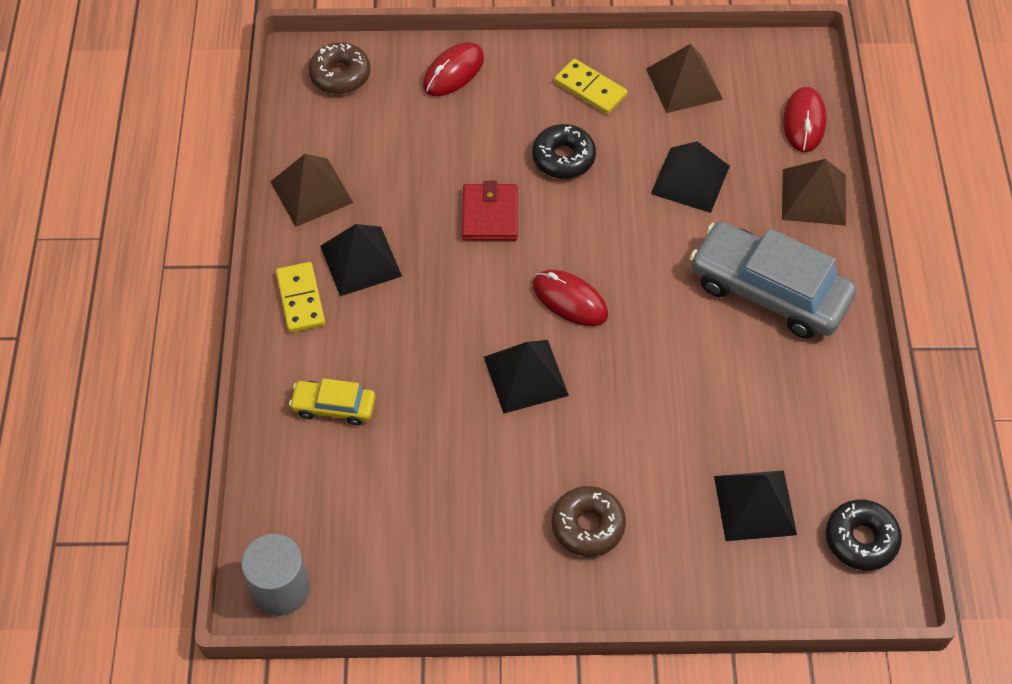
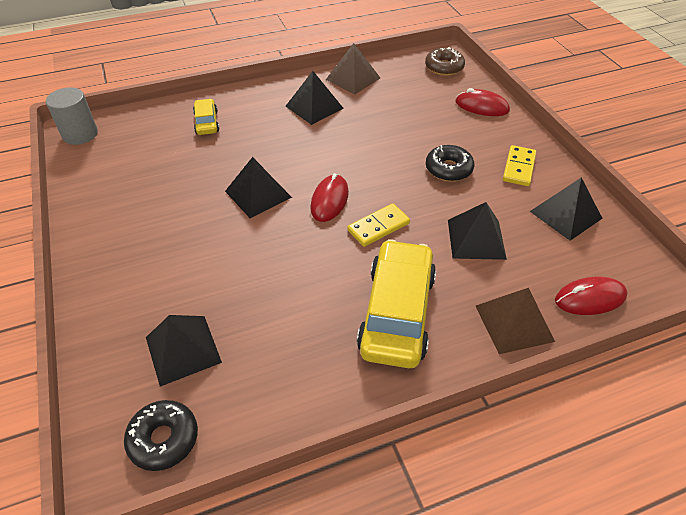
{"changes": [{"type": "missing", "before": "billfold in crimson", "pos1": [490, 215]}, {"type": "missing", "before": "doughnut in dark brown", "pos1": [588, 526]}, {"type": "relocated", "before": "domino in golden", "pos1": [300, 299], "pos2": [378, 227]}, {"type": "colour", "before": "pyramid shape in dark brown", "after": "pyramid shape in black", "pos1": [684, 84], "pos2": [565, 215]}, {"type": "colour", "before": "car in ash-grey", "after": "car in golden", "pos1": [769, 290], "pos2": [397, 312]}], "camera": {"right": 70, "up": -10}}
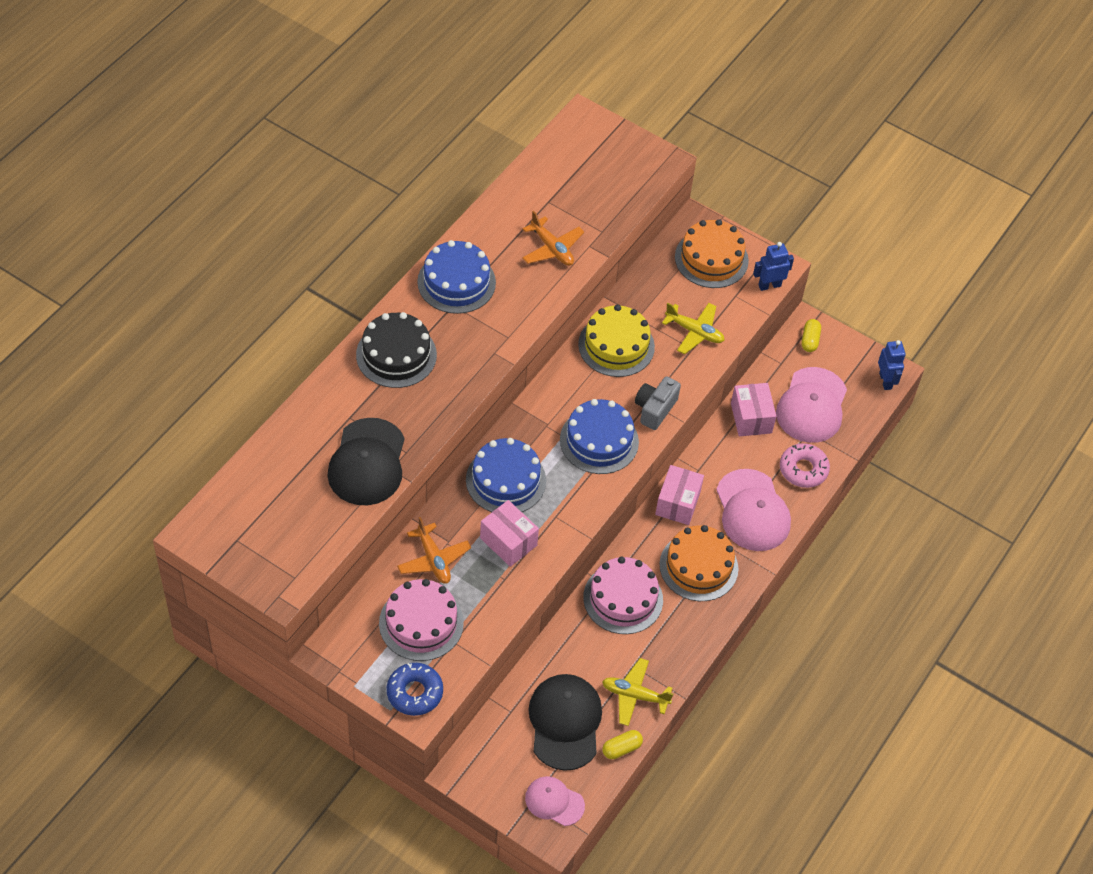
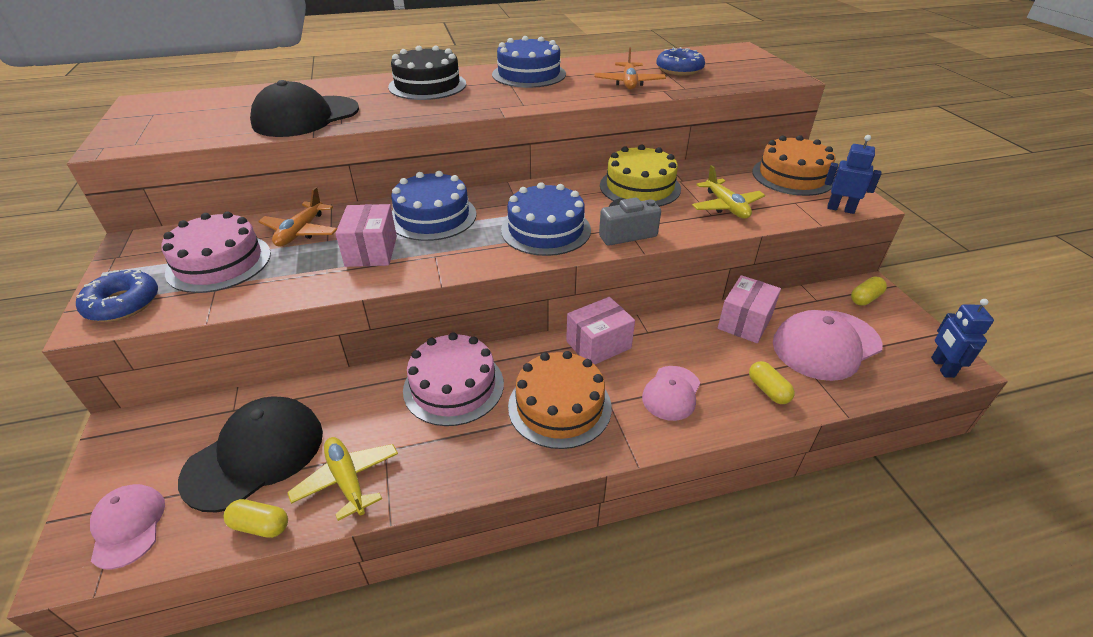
{"changes": [{"type": "appeared", "after": "doughnut in royal blue", "pos2": [679, 69]}, {"type": "exchanged", "before": "doughnut in rosy", "after": "pill in golden", "pos1": [803, 469], "pos2": [768, 390]}, {"type": "spun", "before": "toy robot in royal blue", "pos1": [885, 381], "pos2": [942, 367], "turn": 150}, {"type": "size", "before": "cap in rosy", "pos1": [752, 511], "pos2": [671, 393], "scale": 0.59}], "camera": {"right": 45, "up": -15}}
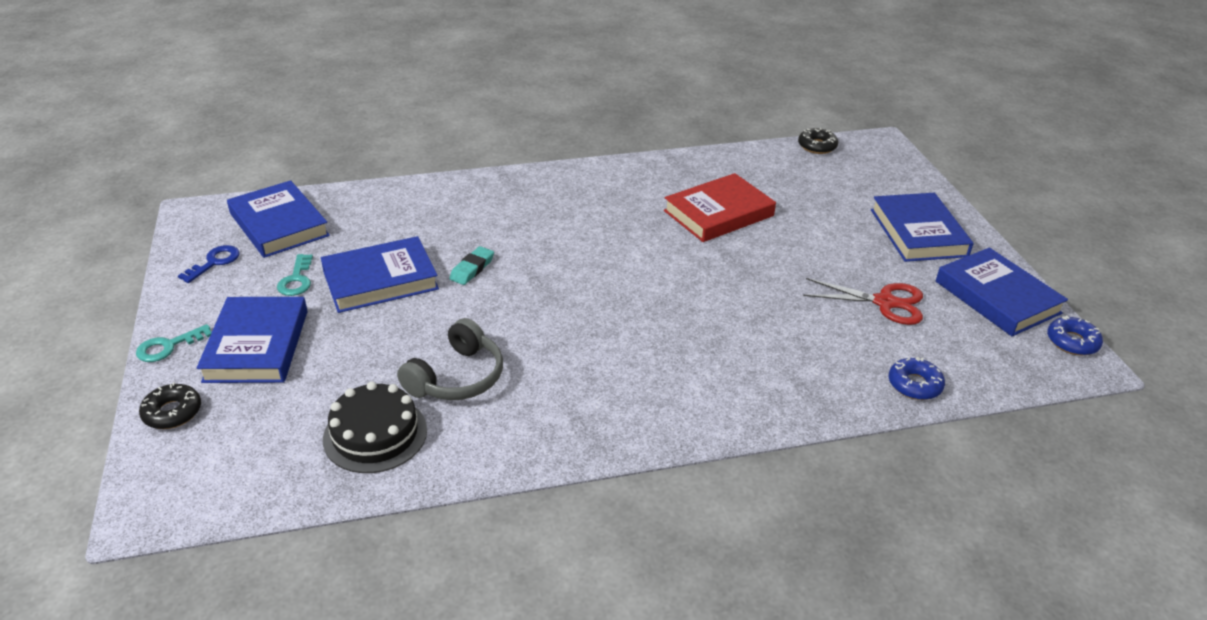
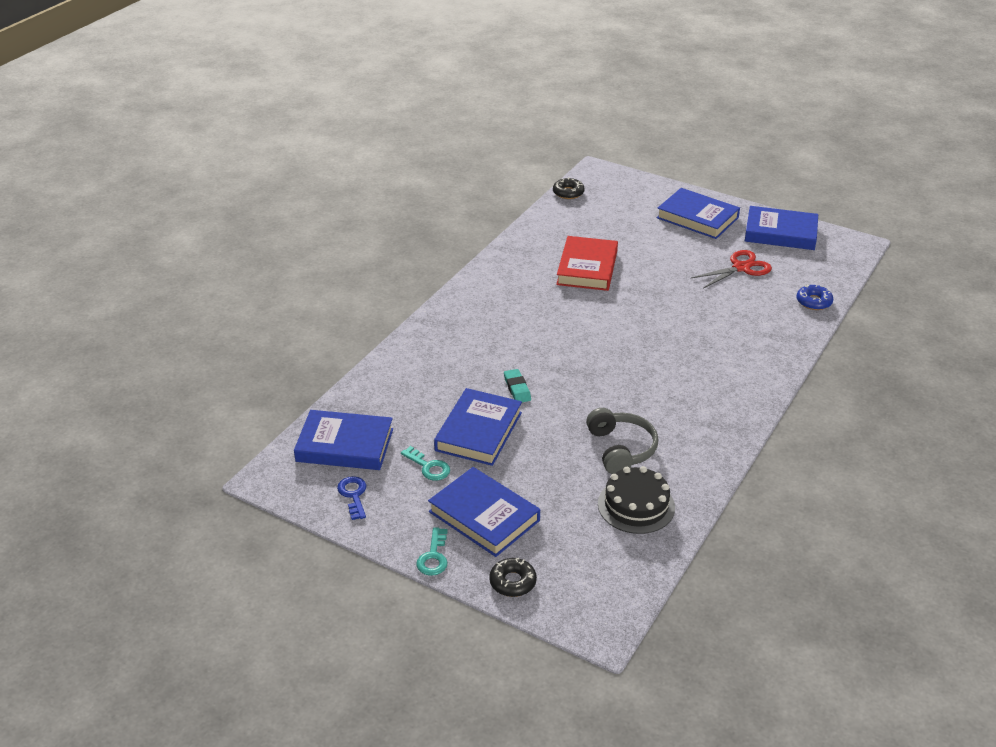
{"changes": [{"type": "missing", "before": "doughnut in royal blue", "pos1": [1072, 342]}], "camera": {"right": -45, "up": 0}}
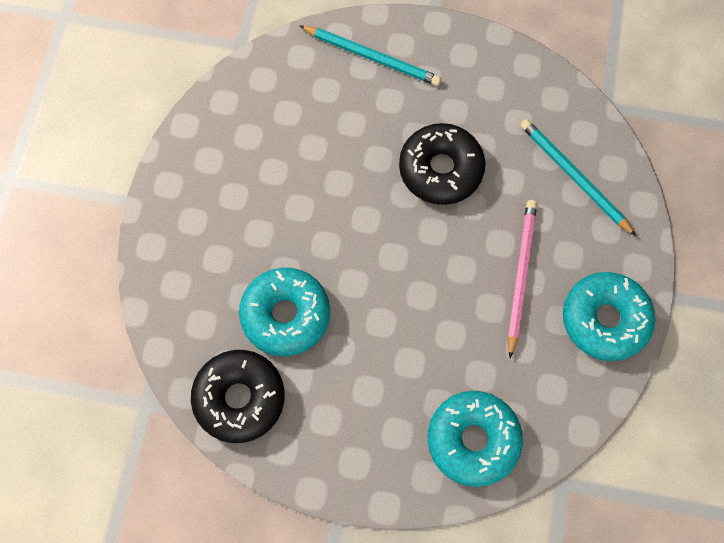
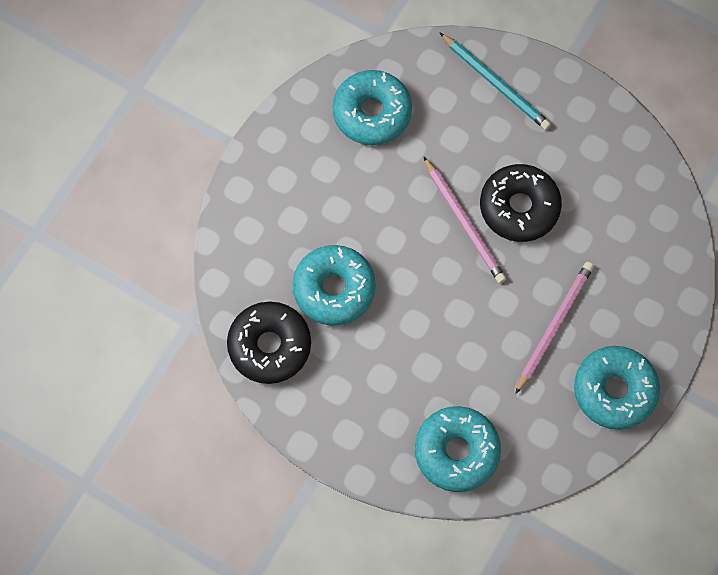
{"changes": [{"type": "missing", "before": "wooden pencil in aqua", "pos1": [574, 177]}, {"type": "appeared", "after": "doughnut in aqua", "pos2": [372, 113]}, {"type": "appeared", "after": "wooden pencil in rosy", "pos2": [464, 222]}], "camera": {"right": 20, "up": 0}}
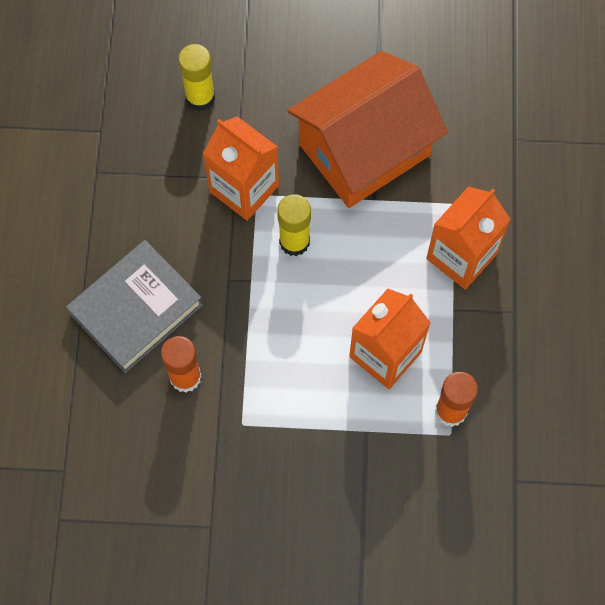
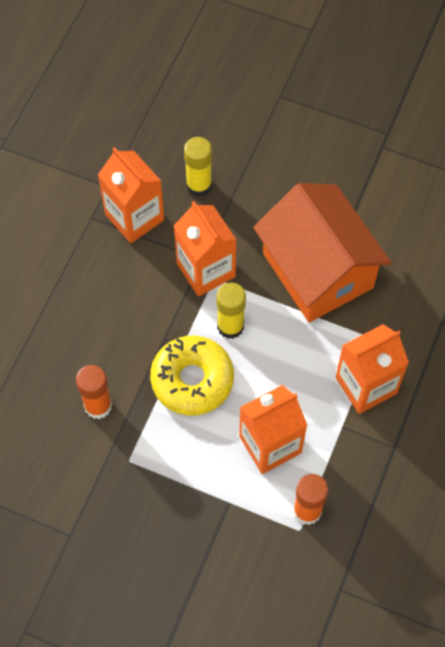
{"changes": [{"type": "missing", "before": "hardback in ash-grey", "pos1": [136, 309]}, {"type": "appeared", "after": "carton in orange", "pos2": [134, 217]}, {"type": "appeared", "after": "doughnut in golden", "pos2": [192, 380]}, {"type": "spun", "before": "toy house in orange", "pos1": [364, 149], "pos2": [318, 270], "turn": 75}], "camera": {"right": 20, "up": -5}}
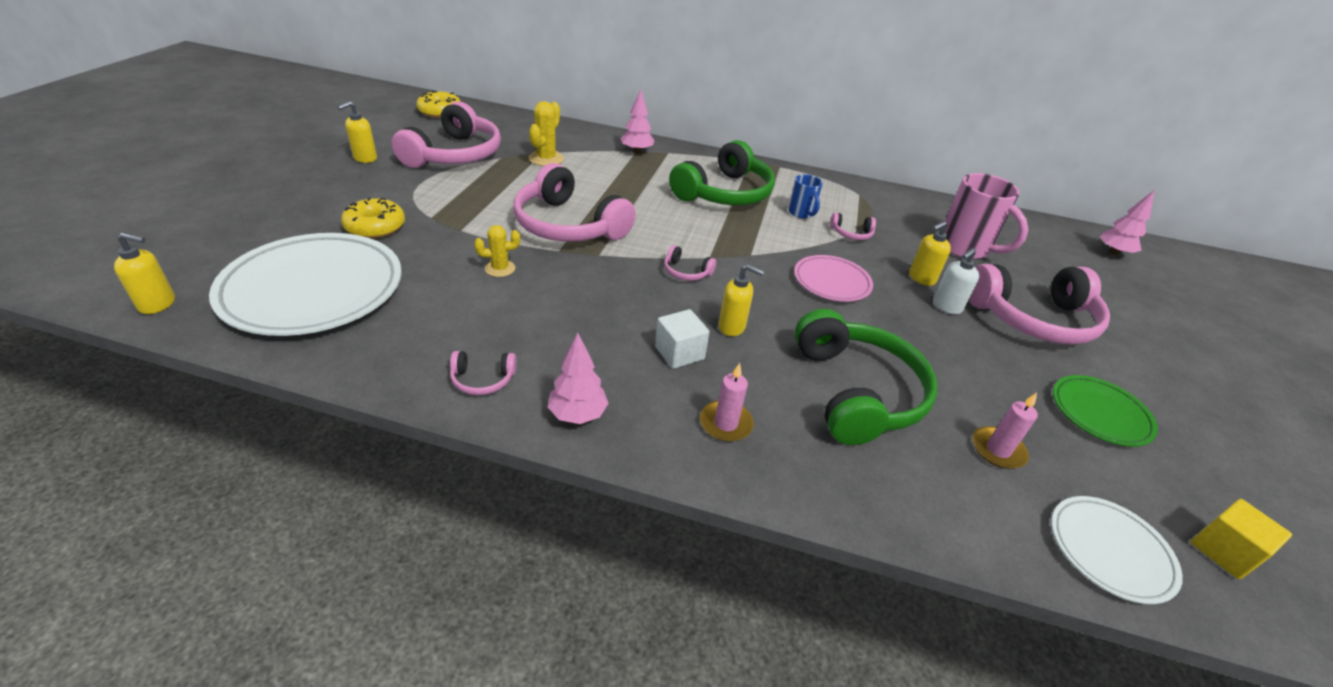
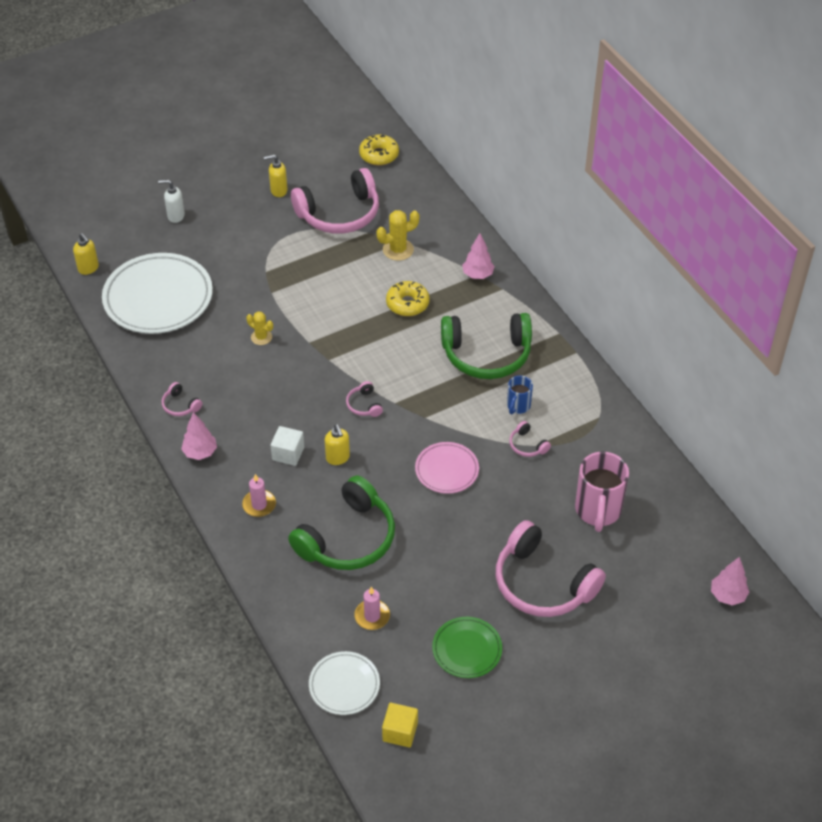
{"changes": [{"type": "missing", "before": "headset in rosy", "pos1": [568, 225]}, {"type": "missing", "before": "soap pump in golden", "pos1": [921, 278]}, {"type": "relocated", "before": "doughnut in golden", "pos1": [375, 227], "pos2": [407, 304]}, {"type": "relocated", "before": "soap pump in snow-white", "pos1": [946, 306], "pos2": [175, 216]}], "camera": {"right": 50, "up": 10}}
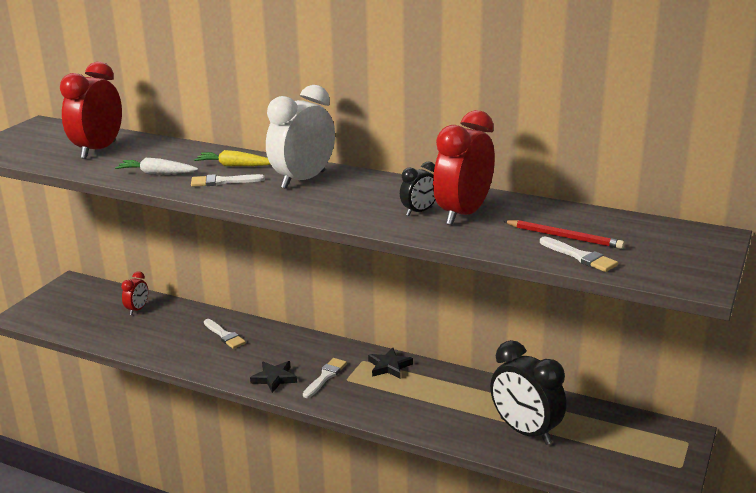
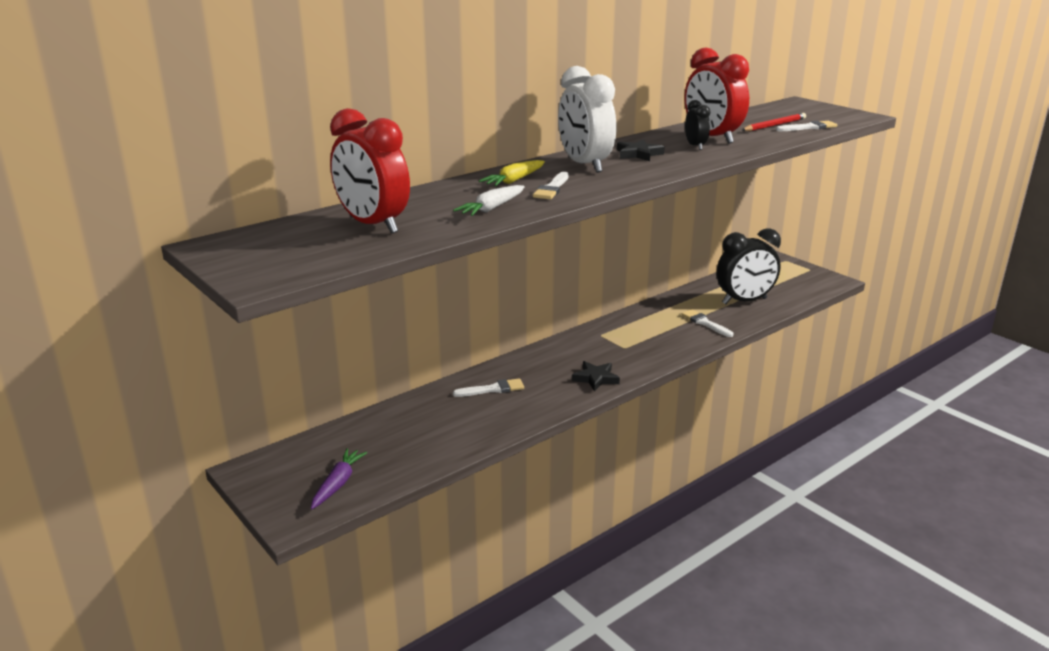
{"changes": [{"type": "missing", "before": "clock in crimson", "pos1": [137, 309]}, {"type": "appeared", "after": "toy carrot in violet", "pos2": [338, 484]}, {"type": "relocated", "before": "paint brush in snow-white", "pos1": [325, 376], "pos2": [705, 323]}, {"type": "relocated", "before": "star in black", "pos1": [389, 366], "pos2": [638, 154]}], "camera": {"right": -65, "up": 0}}
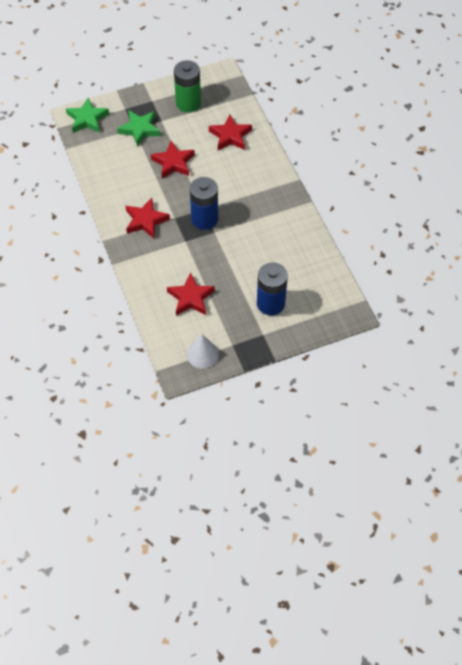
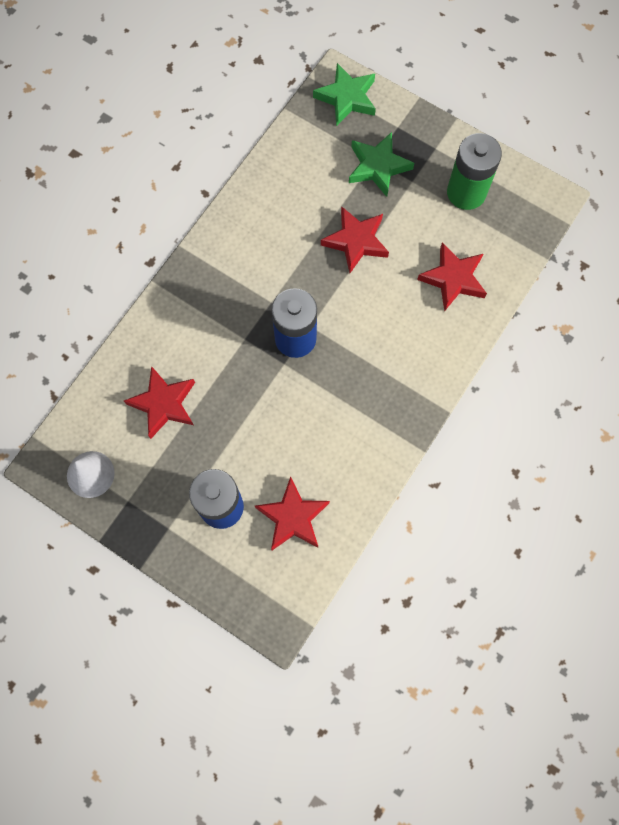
{"changes": [{"type": "relocated", "before": "star in crimson", "pos1": [146, 220], "pos2": [293, 517]}], "camera": {"right": 55, "up": 15}}
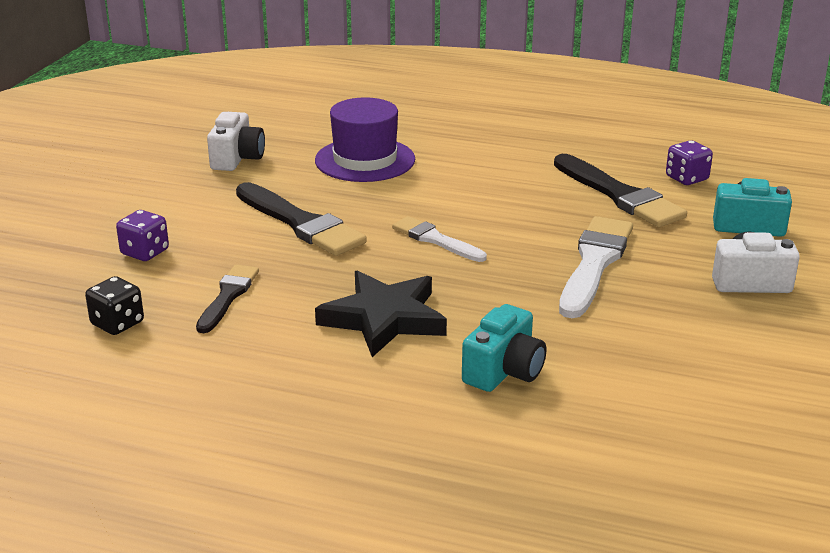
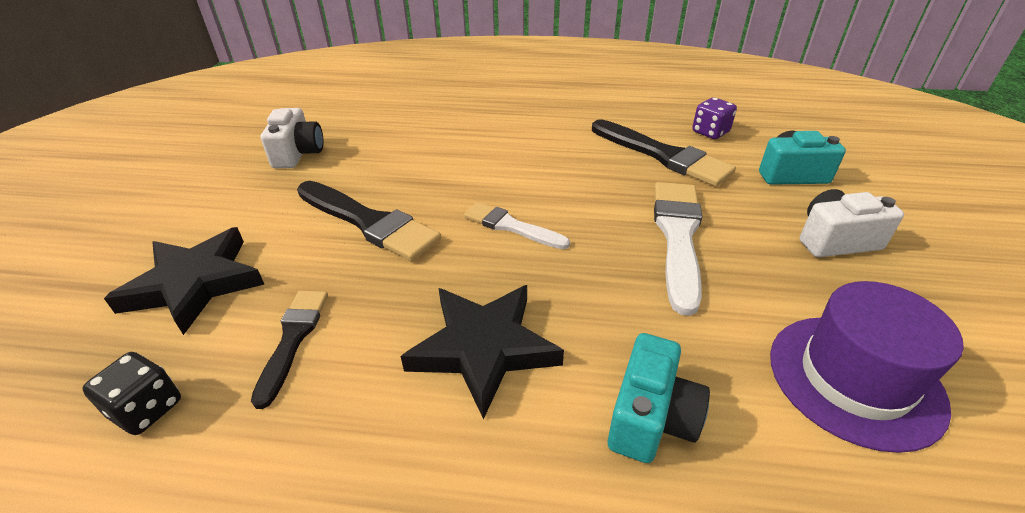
{"changes": [{"type": "relocated", "before": "top hat in violet", "pos1": [365, 160], "pos2": [854, 379]}, {"type": "exchanged", "before": "die in violet", "after": "star in black", "pos1": [145, 252], "pos2": [195, 283]}], "camera": {"right": -10, "up": 10}}
